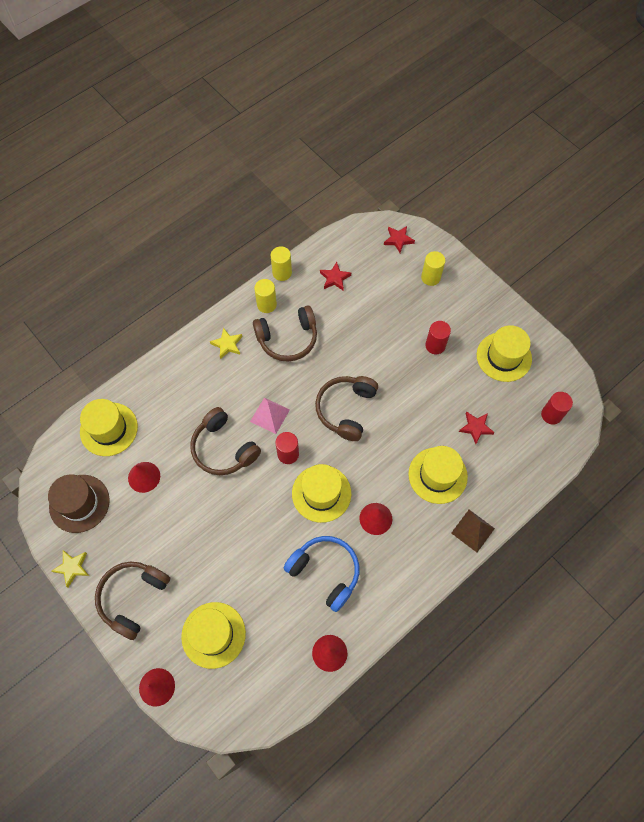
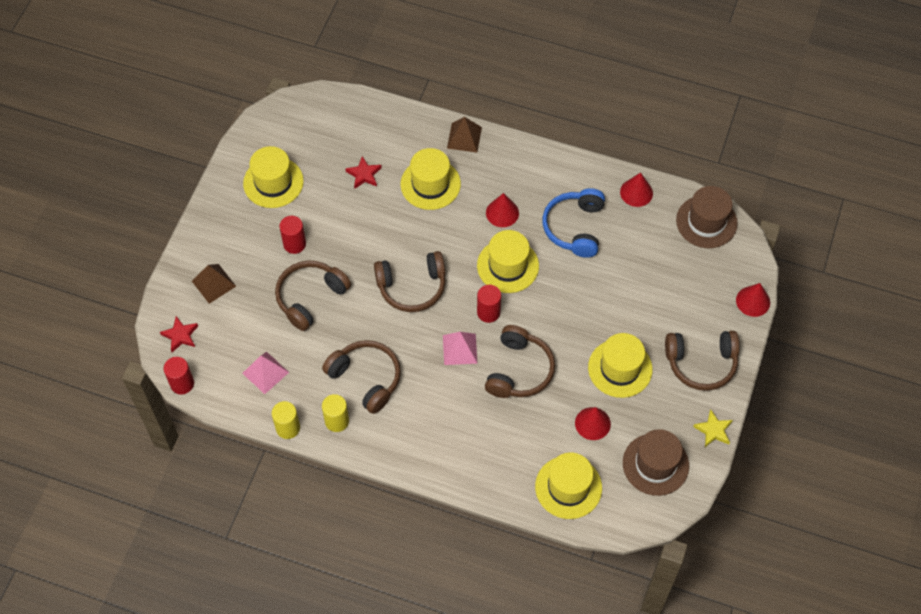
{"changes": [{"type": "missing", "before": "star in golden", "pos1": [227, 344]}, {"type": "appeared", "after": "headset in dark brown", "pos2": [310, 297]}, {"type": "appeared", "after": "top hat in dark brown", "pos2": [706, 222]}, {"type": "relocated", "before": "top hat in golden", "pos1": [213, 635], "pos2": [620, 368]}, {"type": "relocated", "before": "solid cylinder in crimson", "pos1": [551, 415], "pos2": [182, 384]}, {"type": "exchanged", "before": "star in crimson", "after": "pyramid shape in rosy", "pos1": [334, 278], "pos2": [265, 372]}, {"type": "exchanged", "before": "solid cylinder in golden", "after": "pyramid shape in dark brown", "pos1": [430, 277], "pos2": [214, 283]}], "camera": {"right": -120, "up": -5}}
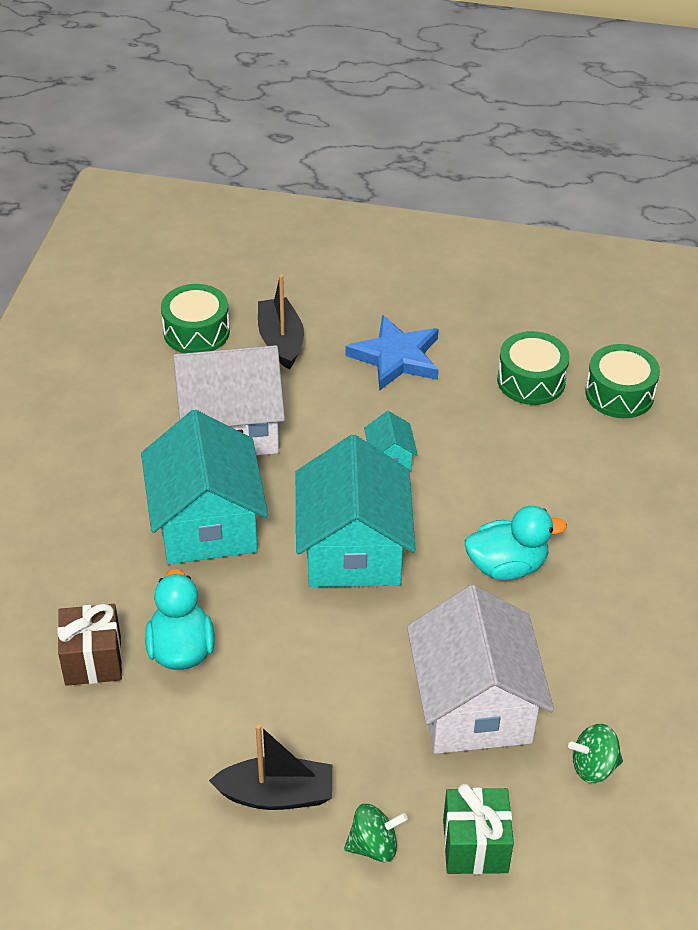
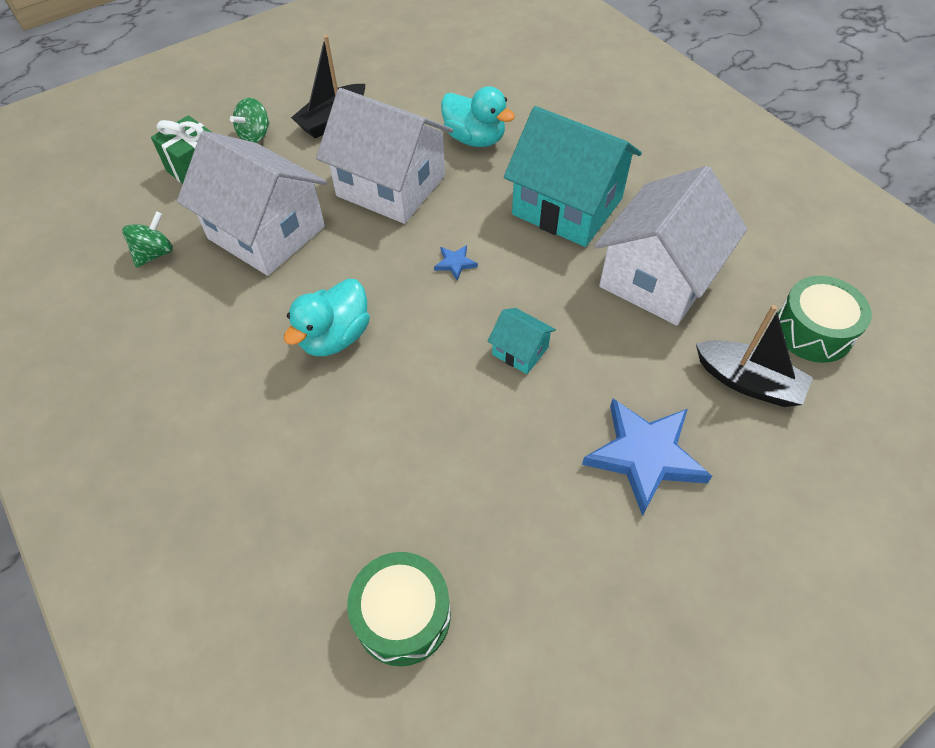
{"changes": [{"type": "missing", "before": "gift in dark brown", "pos1": [93, 660]}, {"type": "missing", "before": "drum in green", "pos1": [531, 381]}, {"type": "appeared", "after": "toy house in snow-white", "pos2": [391, 186]}, {"type": "exchanged", "before": "toy house in aqua", "after": "star in royal blue", "pos1": [353, 550], "pos2": [455, 263]}], "camera": {"right": 135, "up": 10}}
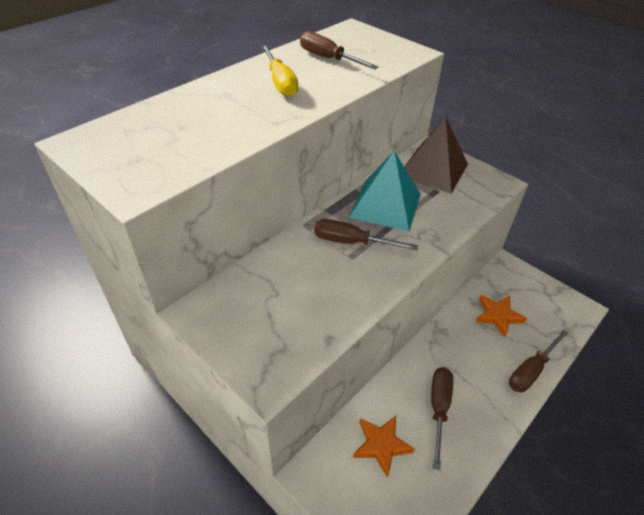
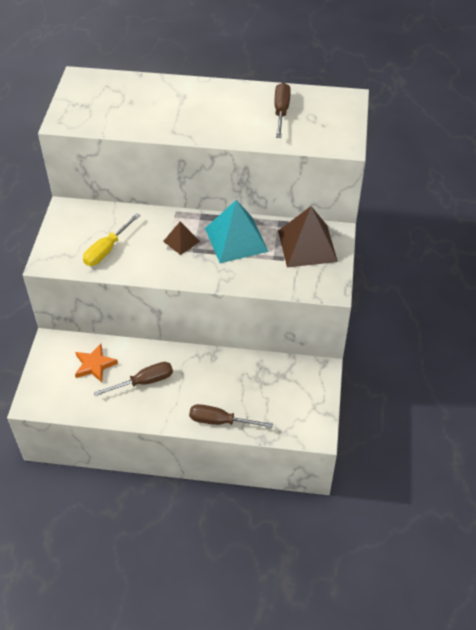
{"changes": [{"type": "missing", "before": "star in orange", "pos1": [498, 316]}, {"type": "relocated", "before": "screwdriver in golden", "pos1": [280, 82], "pos2": [107, 250]}, {"type": "exchanged", "before": "screwdriver in dark brown", "after": "pyramid shape in dark brown", "pos1": [351, 242], "pos2": [181, 241]}], "camera": {"right": 55, "up": 5}}
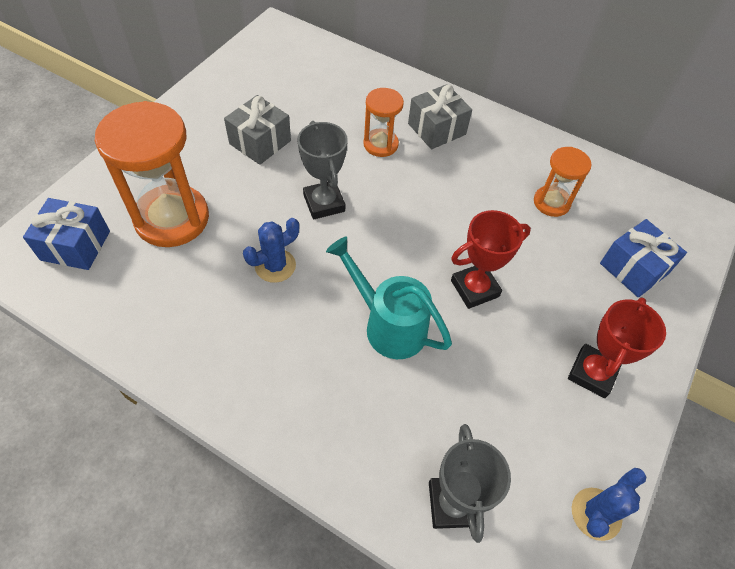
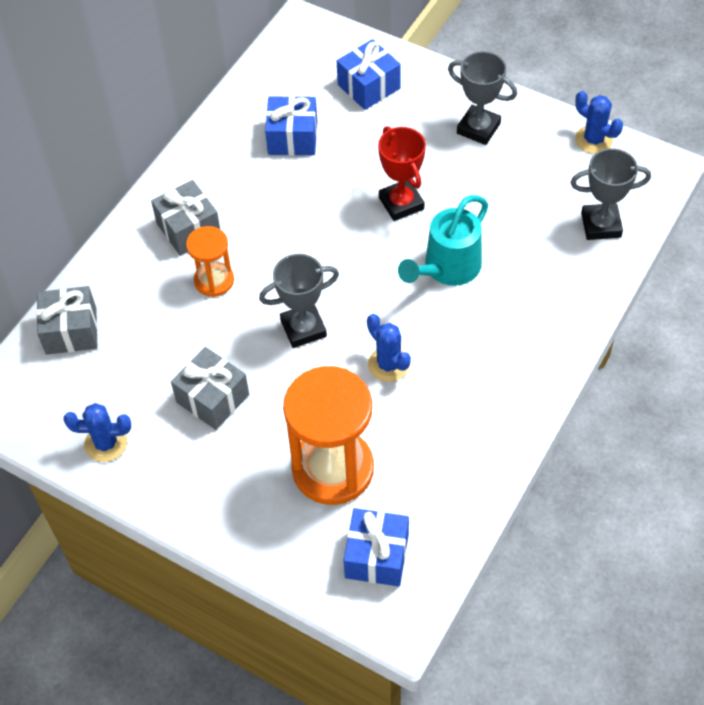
{"changes": [{"type": "appeared", "after": "gift in ash-grey", "pos2": [71, 331]}, {"type": "appeared", "after": "saguaro cactus in royal blue", "pos2": [106, 443]}, {"type": "exchanged", "before": "sand timer in orange", "after": "gift in royal blue", "pos1": [551, 202], "pos2": [292, 138]}, {"type": "colour", "before": "award cup in crimson", "after": "award cup in ash-grey", "pos1": [592, 373], "pos2": [478, 128]}], "camera": {"right": -85, "up": 0}}
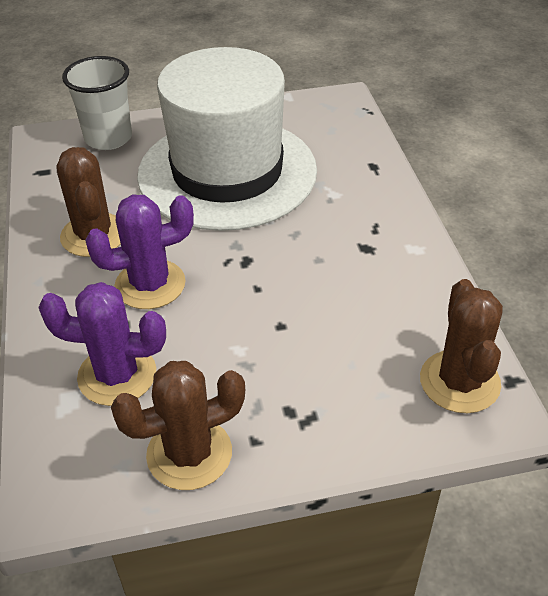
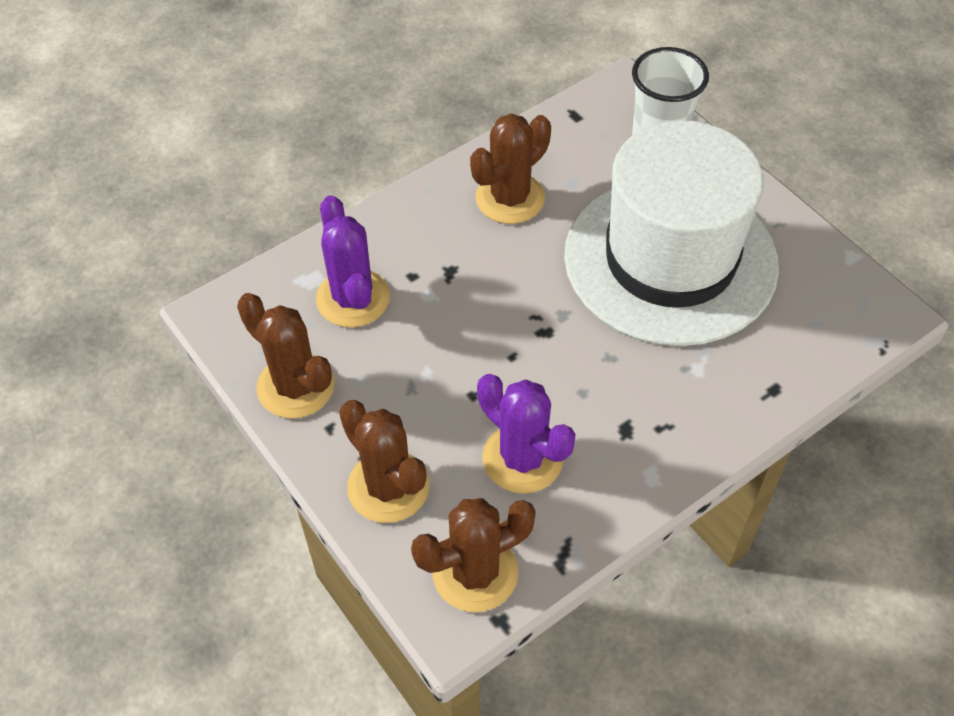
{"changes": [{"type": "appeared", "after": "saguaro cactus in dark brown", "pos2": [388, 487]}, {"type": "relocated", "before": "saguaro cactus in violet", "pos1": [150, 284], "pos2": [522, 458]}], "camera": {"right": 65, "up": 10}}
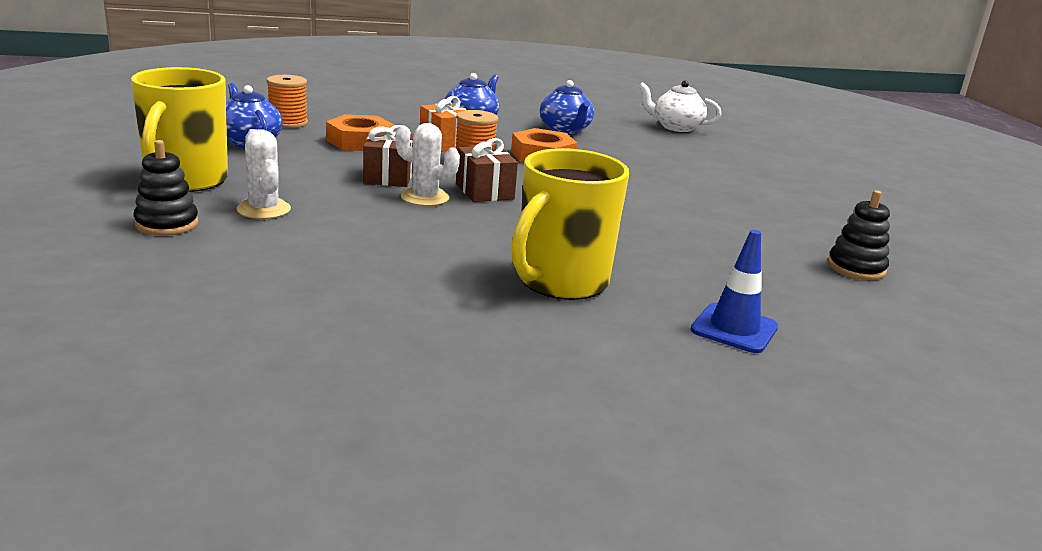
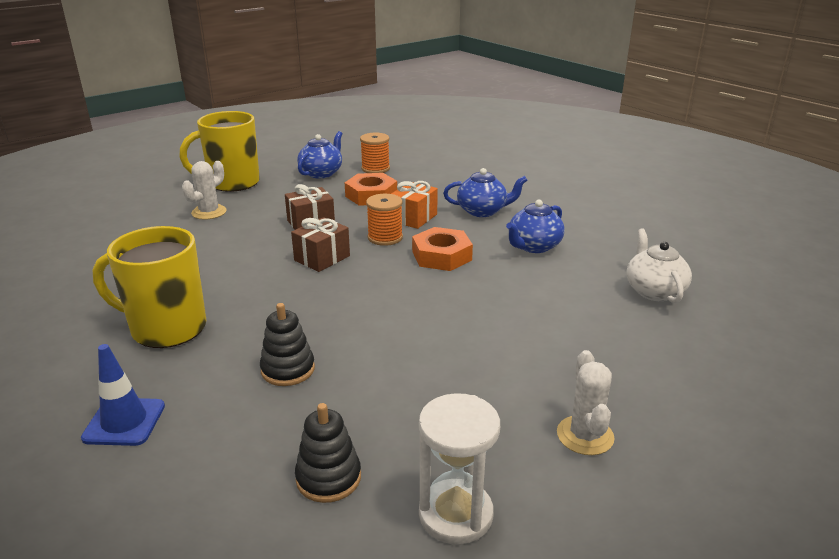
{"changes": [{"type": "appeared", "after": "sand timer in snow-white", "pos2": [455, 514]}, {"type": "relocated", "before": "ring stacker in black", "pos1": [167, 224], "pos2": [288, 369]}, {"type": "relocated", "before": "saguaro cactus in snow-white", "pos1": [425, 197], "pos2": [585, 435]}], "camera": {"right": 65, "up": 5}}
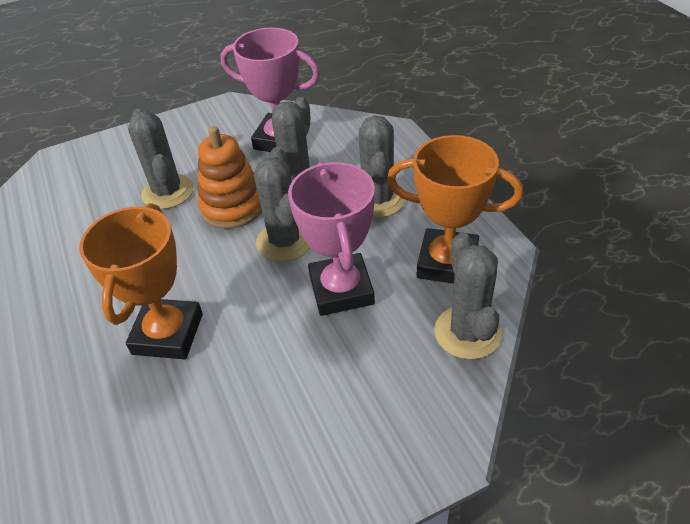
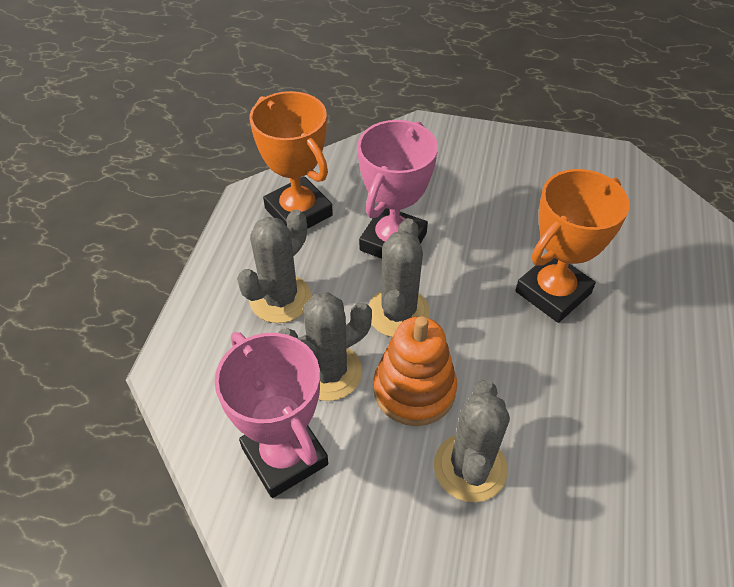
{"changes": [{"type": "missing", "before": "saguaro cactus in ash-grey", "pos1": [467, 332]}], "camera": {"right": -145, "up": 5}}
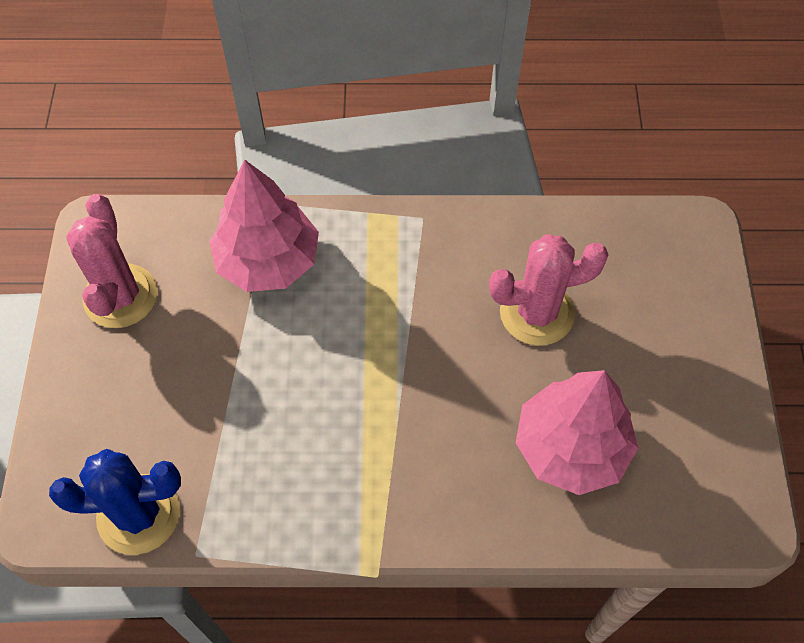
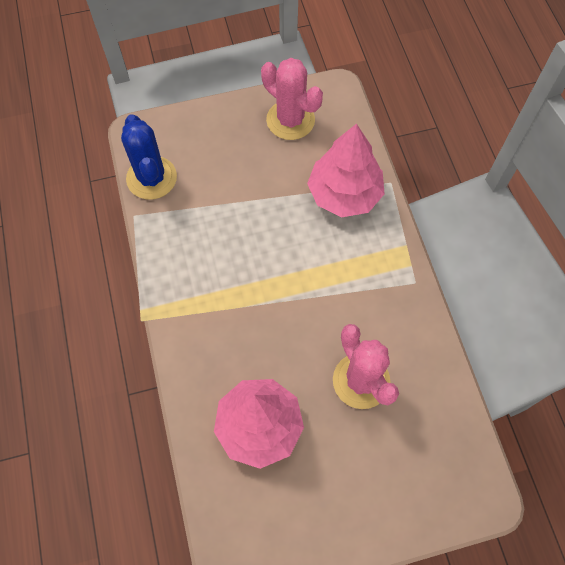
{"changes": [{"type": "spun", "before": "saguaro cactus in rosy", "pos1": [120, 296], "pos2": [290, 120], "turn": 60}], "camera": {"right": 75, "up": 5}}
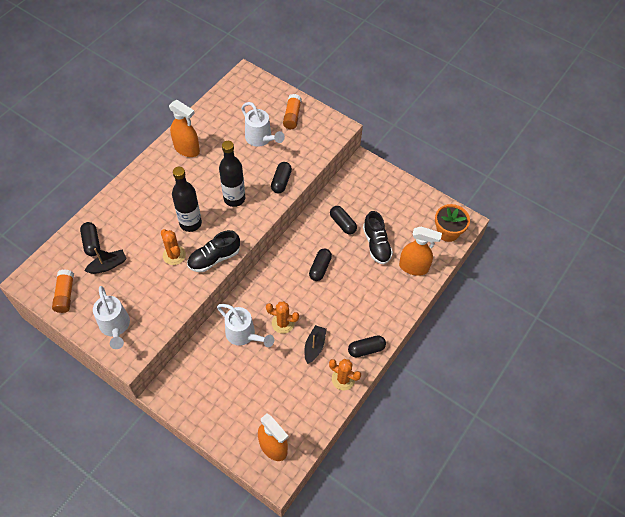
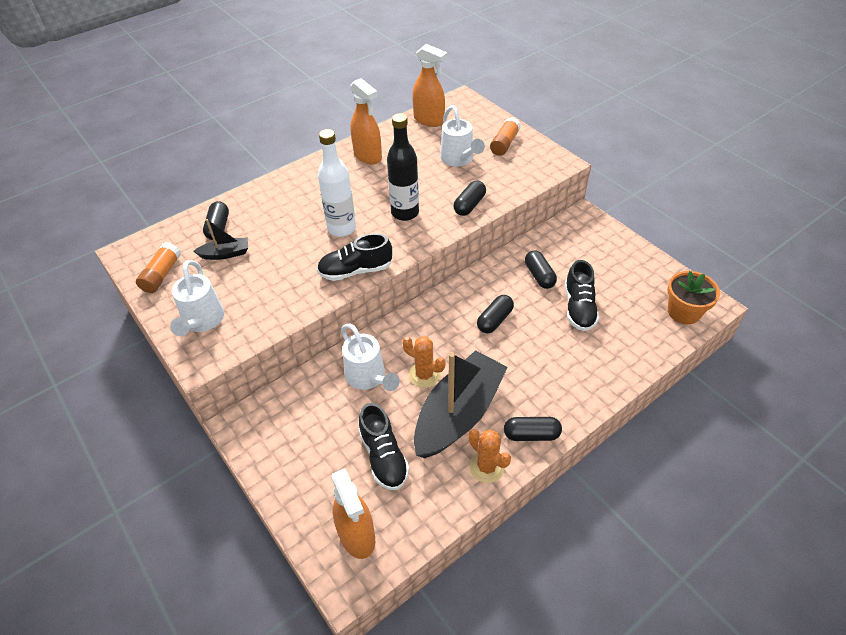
{"changes": [{"type": "missing", "before": "saguaro cactus in orange", "pos1": [174, 255]}, {"type": "appeared", "after": "lace-up shoe in black", "pos2": [383, 456]}, {"type": "relocated", "before": "sprayer in orange", "pos1": [414, 267], "pos2": [429, 120]}, {"type": "colour", "before": "bottle in black", "after": "bottle in snow-white", "pos1": [190, 223], "pos2": [341, 228]}, {"type": "size", "before": "toy boat in black", "pos1": [314, 346], "pos2": [458, 414], "scale": 2.21}], "camera": {"right": 20, "up": -10}}
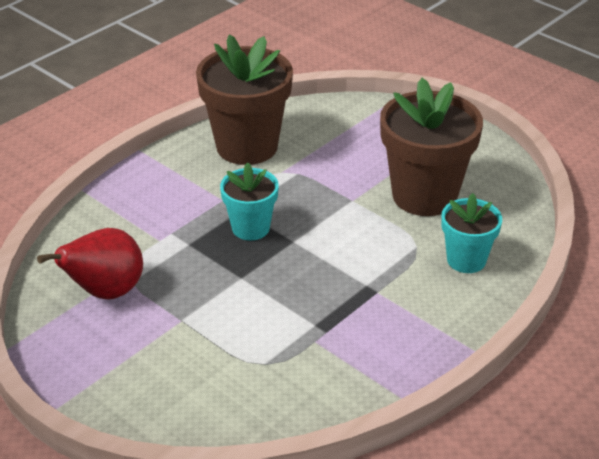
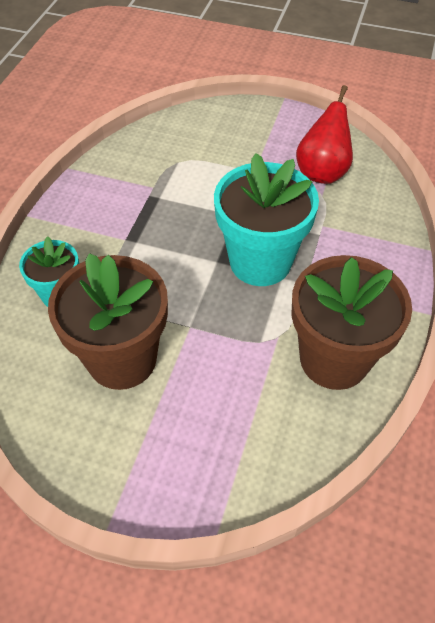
{"changes": [{"type": "size", "before": "plant pot in aqua", "pos1": [250, 228], "pos2": [260, 262], "scale": 1.78}], "camera": {"right": 155, "up": 15}}
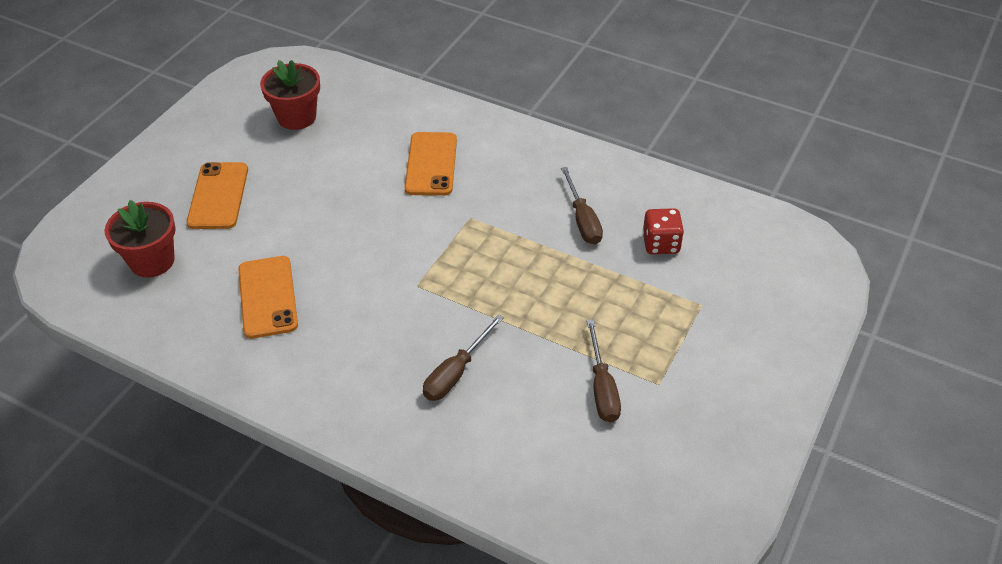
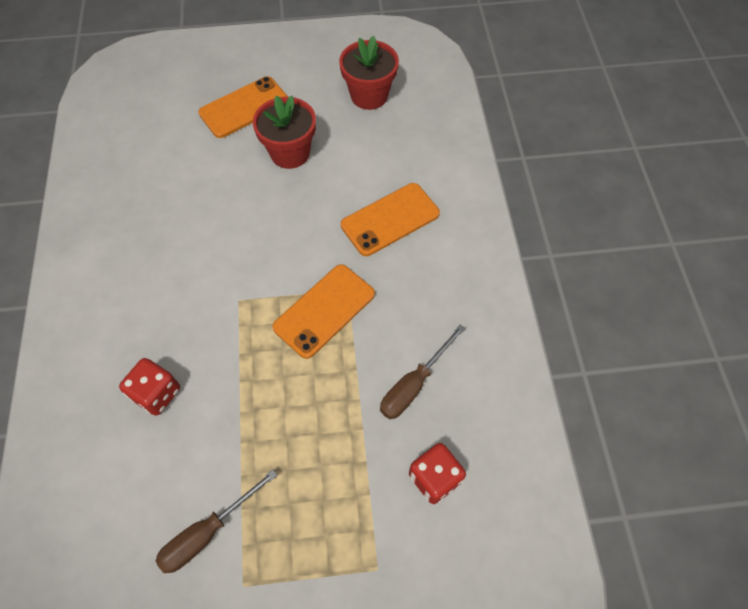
{"changes": [{"type": "relocated", "before": "plant pot in crimson", "pos1": [152, 261], "pos2": [290, 153]}, {"type": "relocated", "before": "mobile phone in orange", "pos1": [267, 297], "pos2": [324, 310]}, {"type": "exchanged", "before": "screwdriver in dark brown", "after": "die in crimson", "pos1": [456, 372], "pos2": [157, 393]}], "camera": {"right": 55, "up": 15}}
